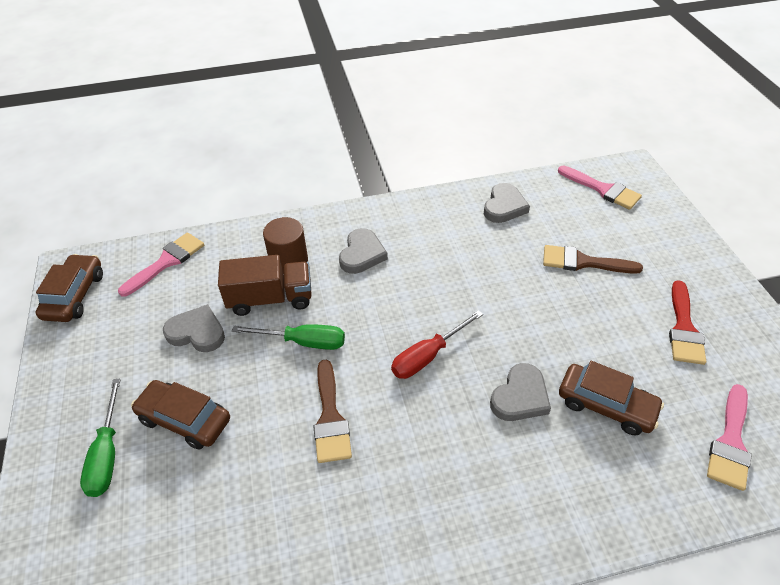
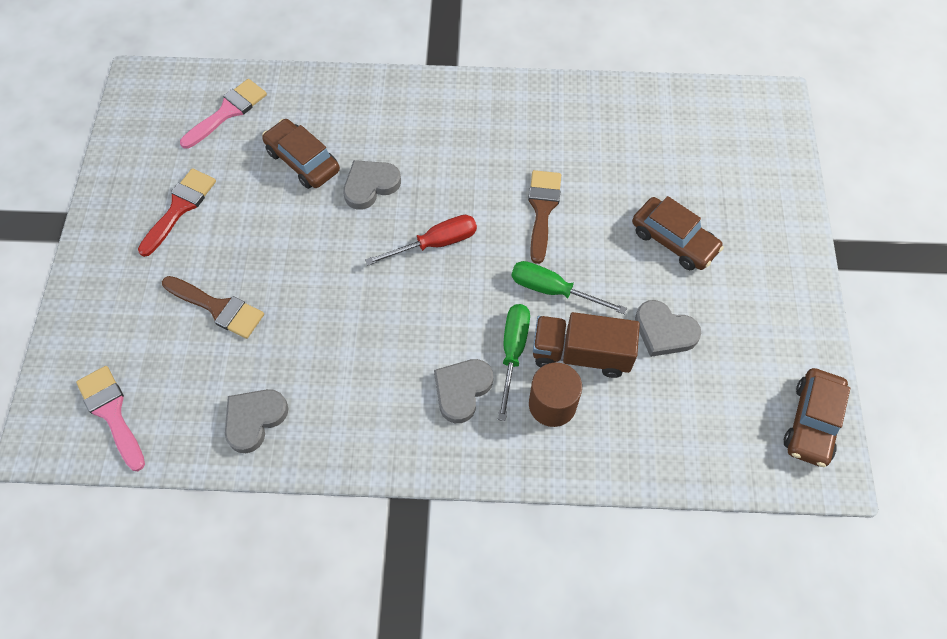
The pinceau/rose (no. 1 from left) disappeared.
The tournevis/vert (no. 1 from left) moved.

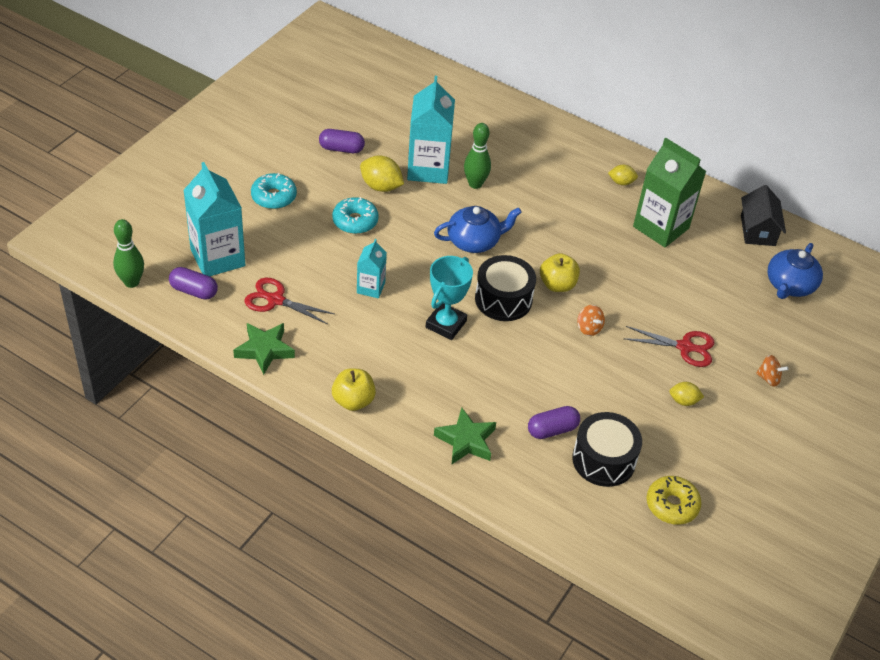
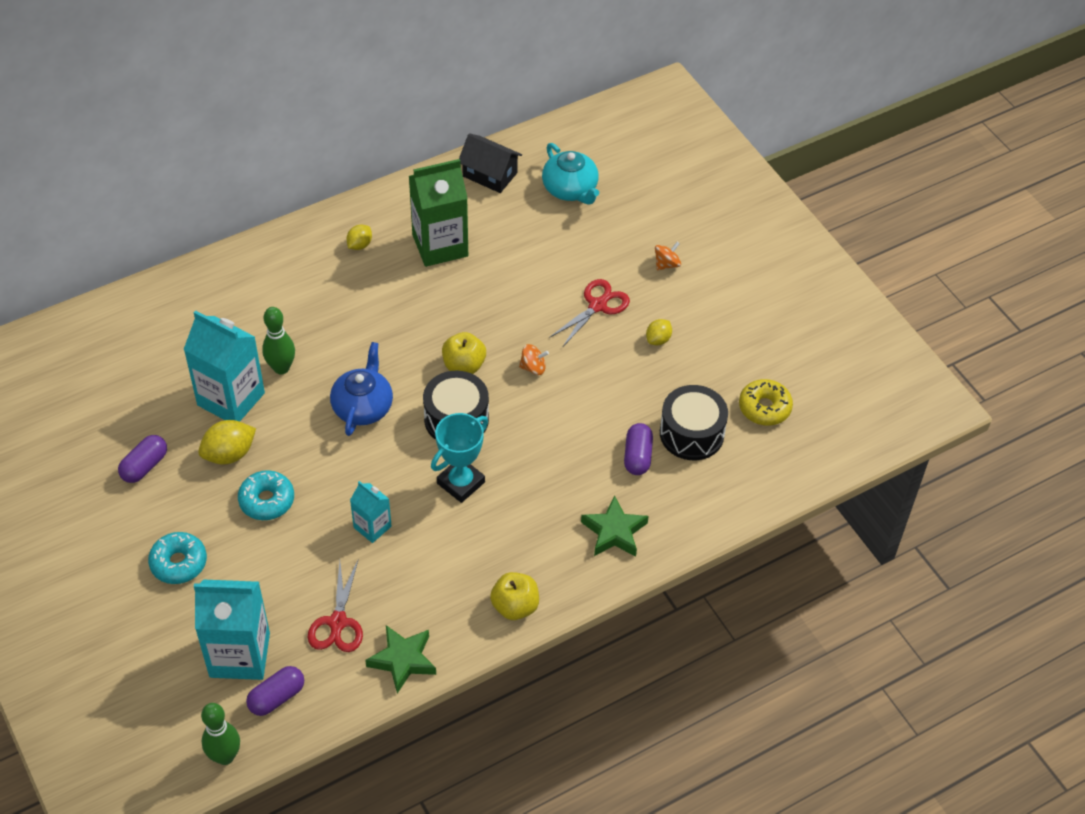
The théière/bleu (no. 2 from left) became the théière/turquoise.
The trophée/turquoise turned 75 degrees clockwise.
The ciseaux/rouge (no. 1 from left) turned 45 degrees counterclockwise.

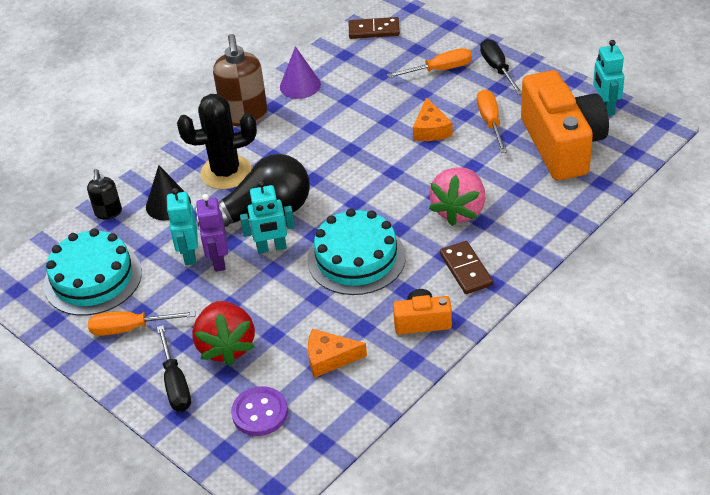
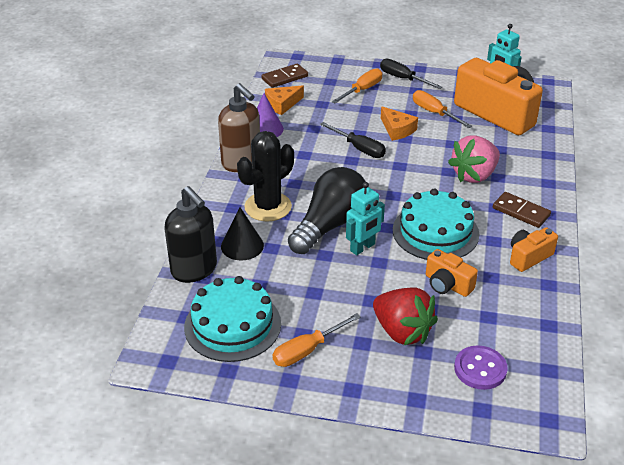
The fraise/rose turned 60 degrees clockwise.
The distributeur de savon/noir changed to 1.81 times the size.
The robot/turquoise (no. 1 from left) disappeared.
The robot/violet disappeared.
The tournevis/noir (no. 1 from left) moved.
The fromage/orange (no. 1 from left) moved.
The appareil photo/orange (no. 1 from left) appeared.

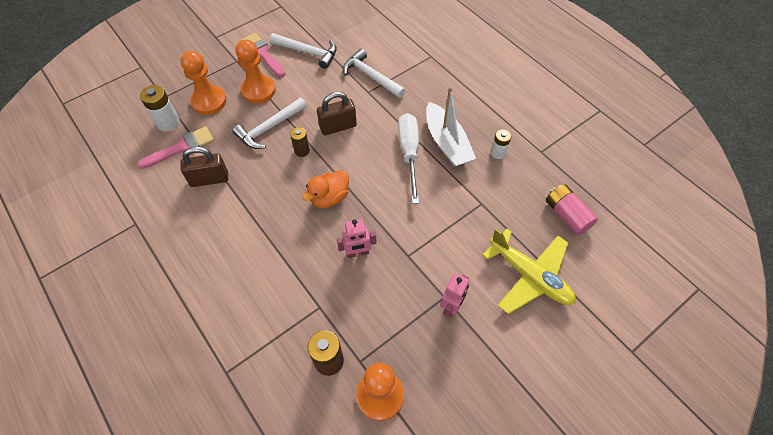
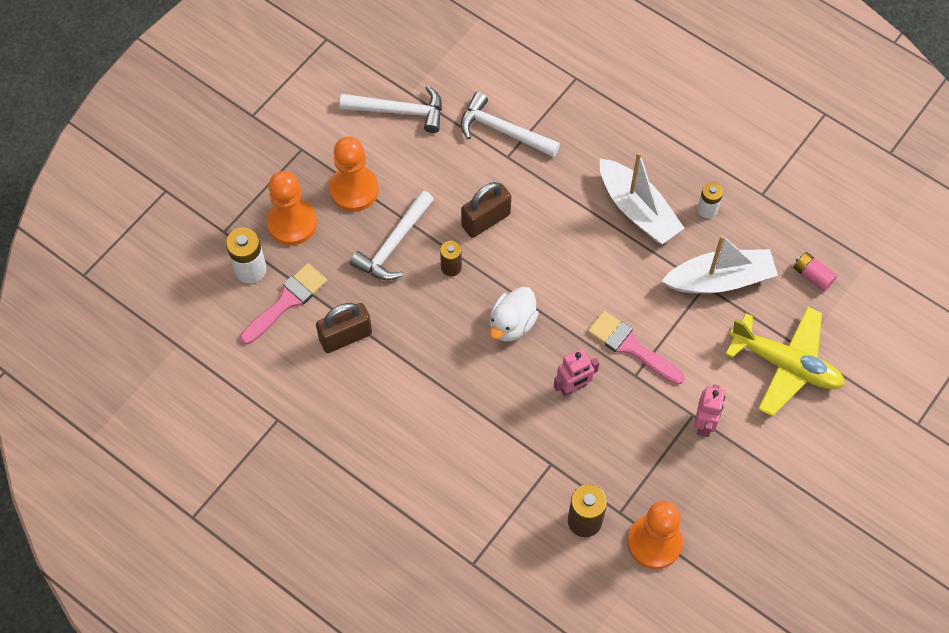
The pinceau/rose (no. 2 from left) moved.
The tournevis/blanc disappeared.
The canard/orange became the canard/blanc.
The pile/rose changed to 0.65 times the size.
The bateau/blanc (no. 2 from left) appeared.

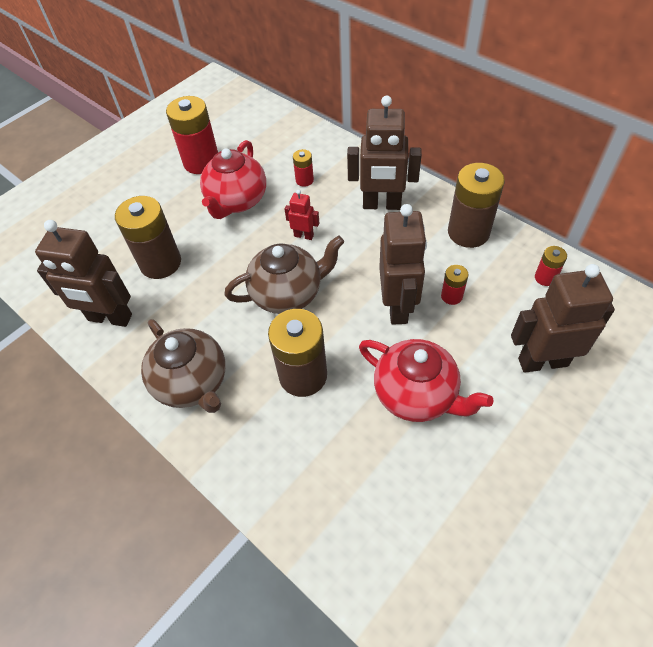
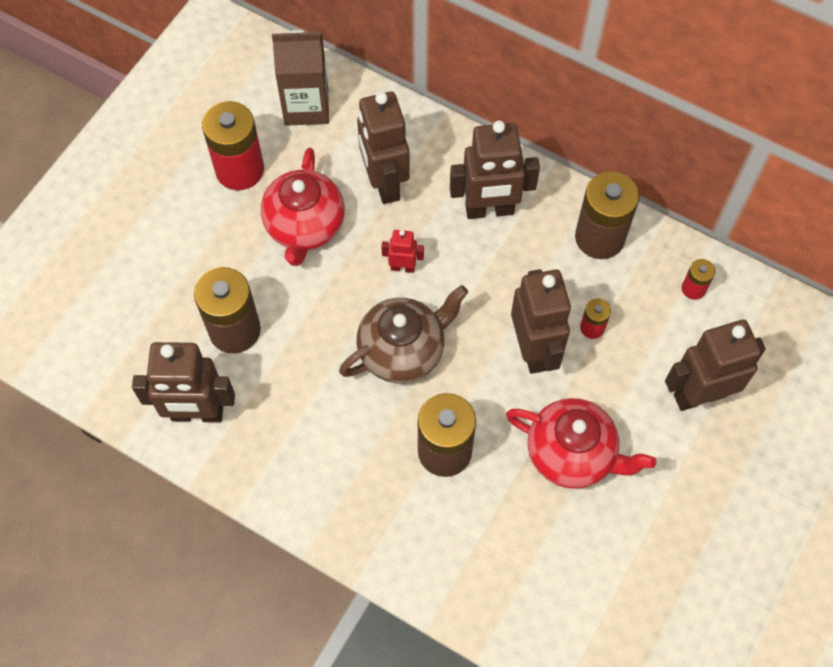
The pile/rouge (no. 2 from left) was replaced by the robot/marron (no. 2 from left).
The théière/marron (no. 1 from left) disappeared.
The brique de lait/marron appeared.

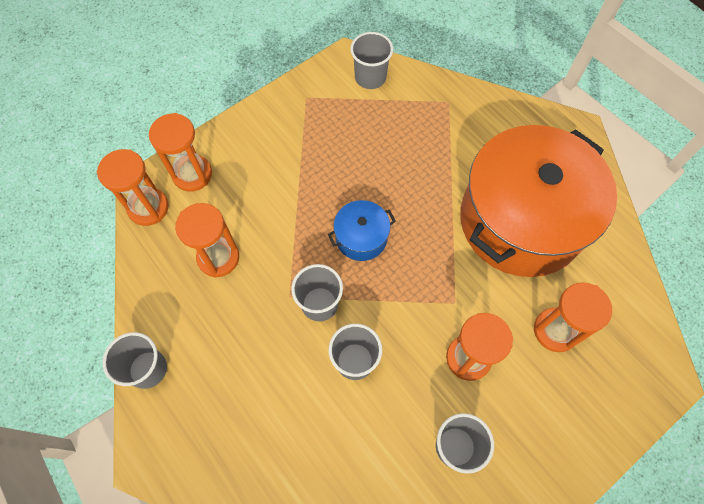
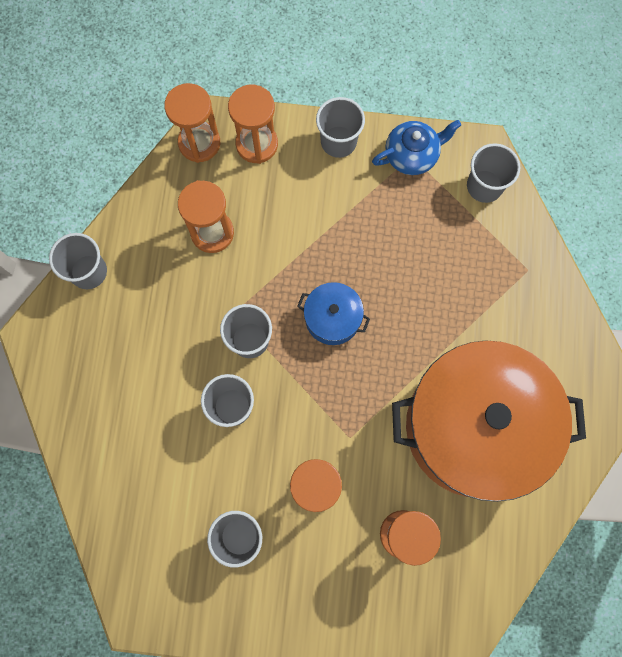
The gobelet/gris (no. 5 from left) appeared.
The théière/bleu appeared.

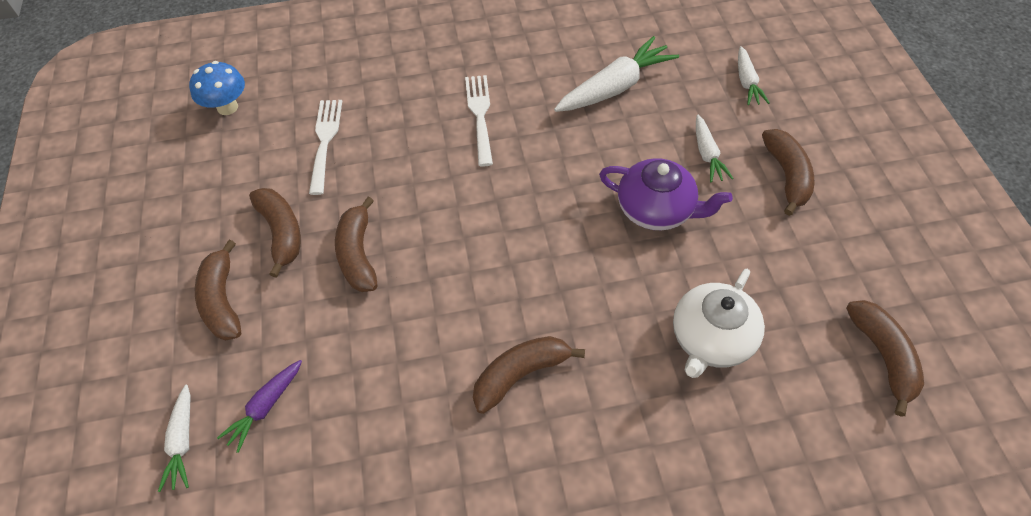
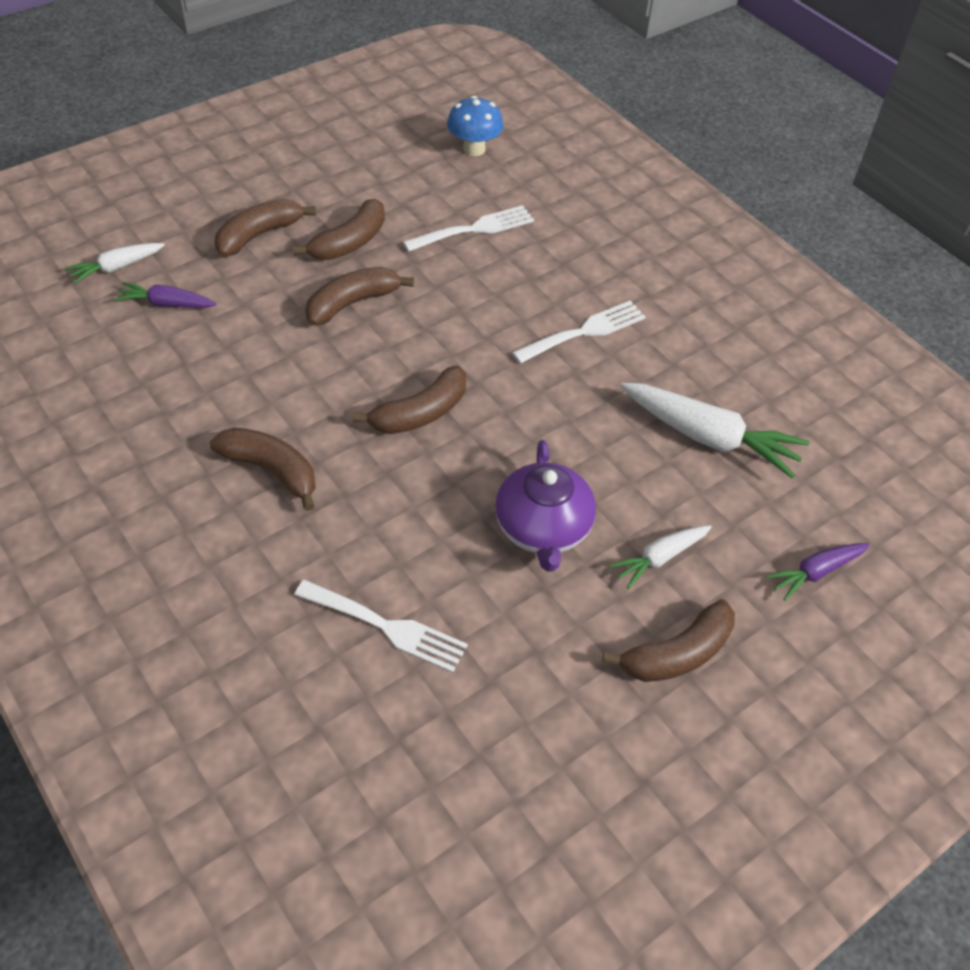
The carotte/blanc (no. 4 from left) became the carotte/violet (no. 2 from left).
The théière/blanc was replaced by the fourchette/blanc (no. 1 from left).
The banane/marron (no. 6 from left in the first image) moved.

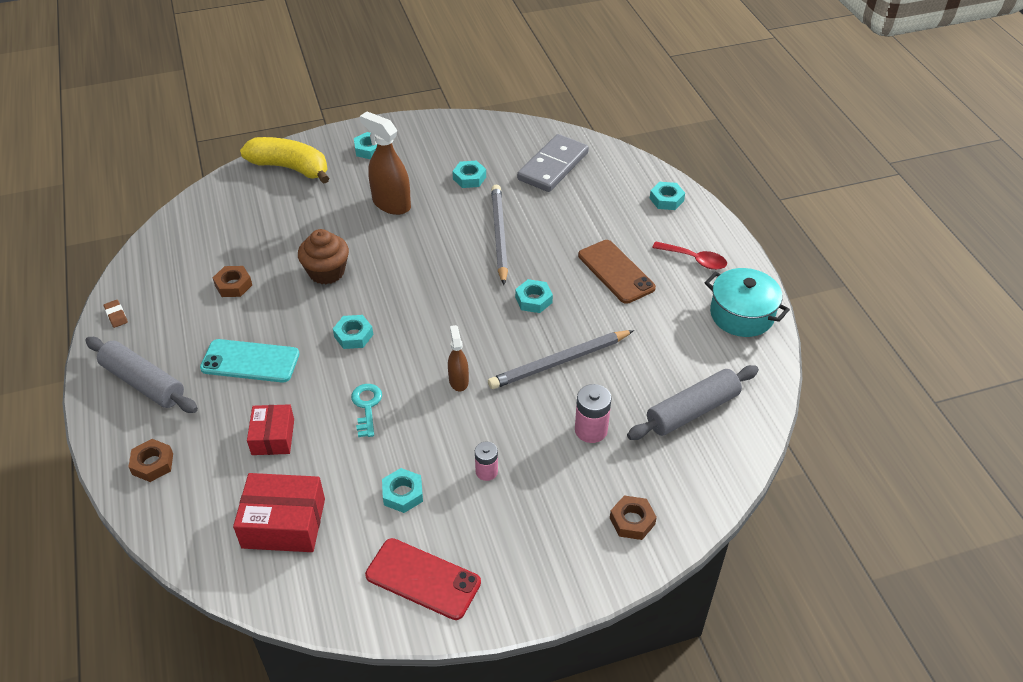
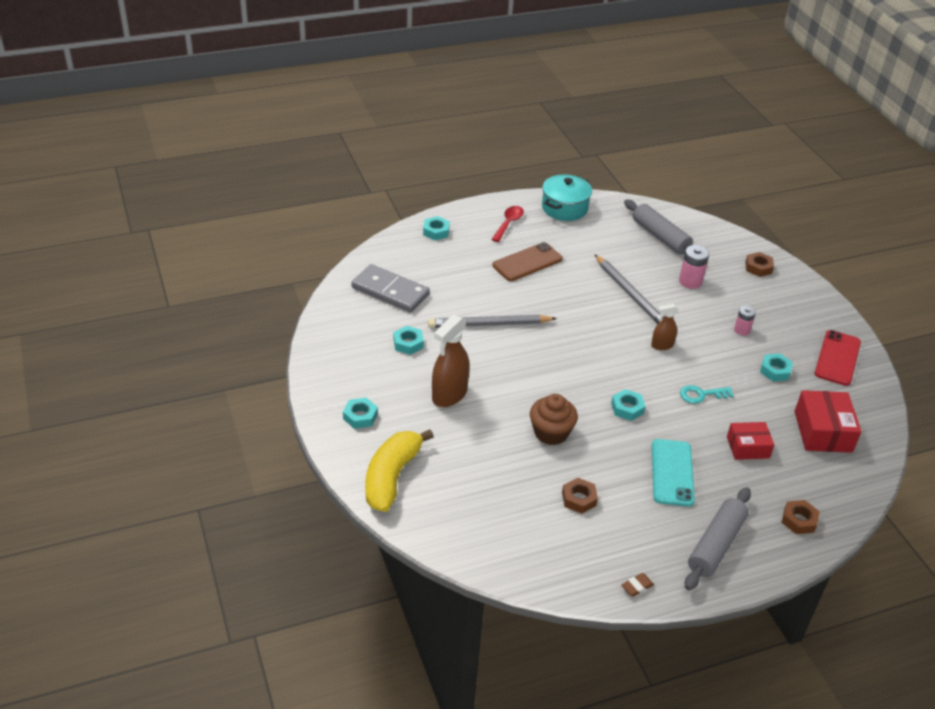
The écrou/turquoise (no. 5 from left) disappeared.

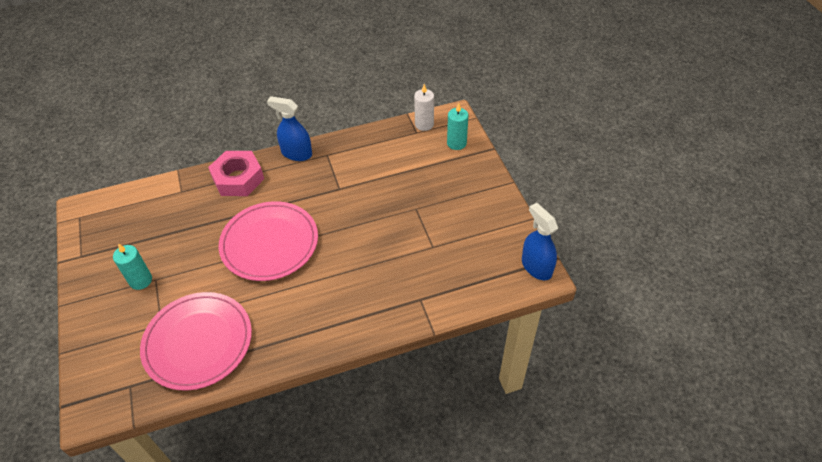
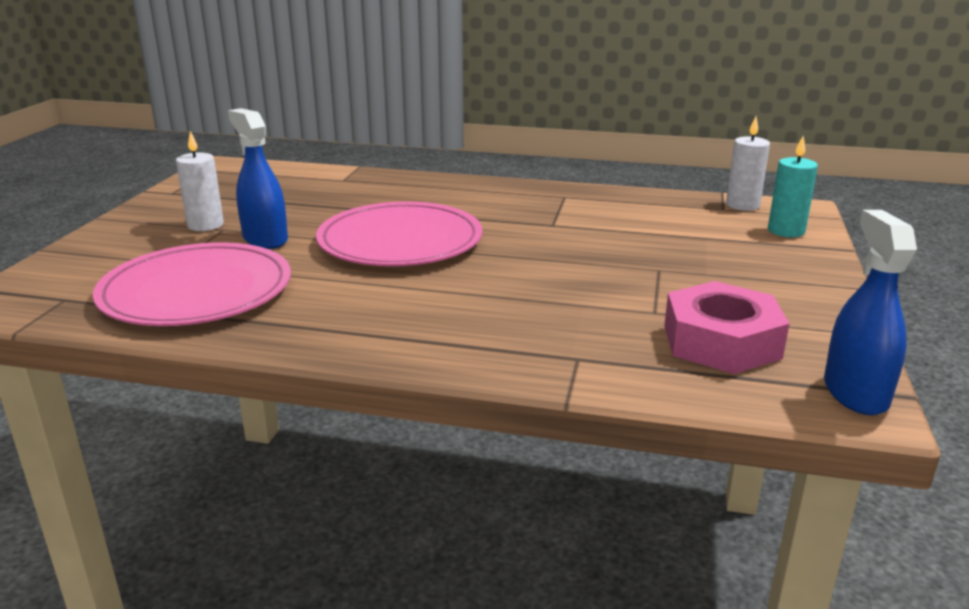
The vaporisateur/bleu (no. 1 from left) moved.
The écrou/rose moved.
The bougie/turquoise (no. 1 from left) became the bougie/blanc (no. 1 from left).

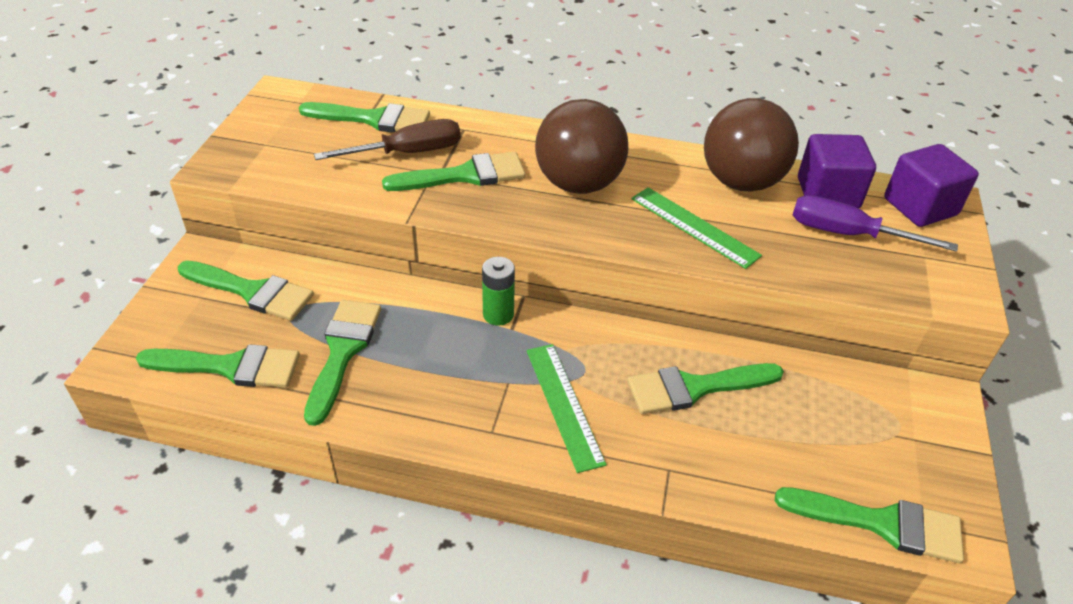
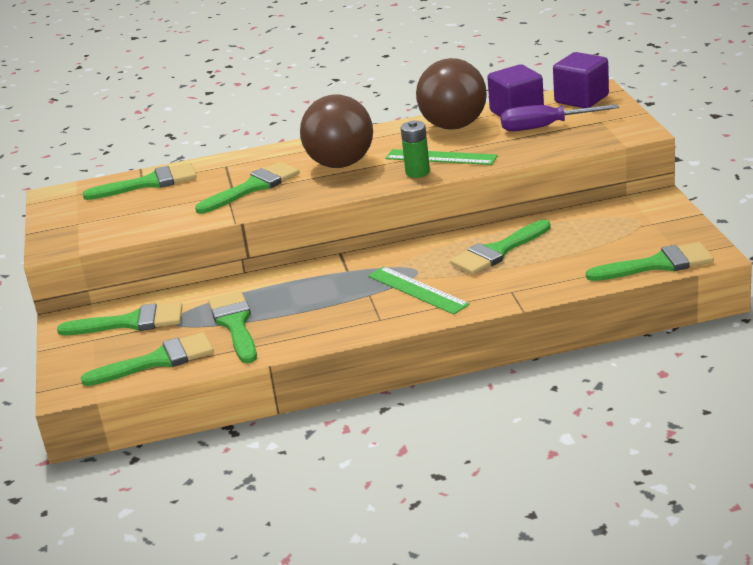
The tournevis/marron disappeared.
The pile/vert moved.

